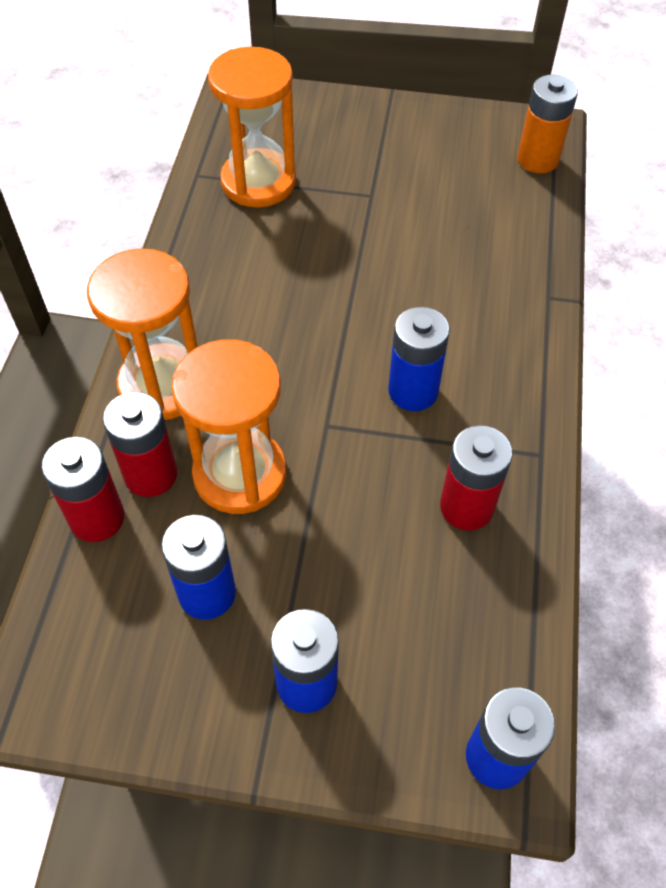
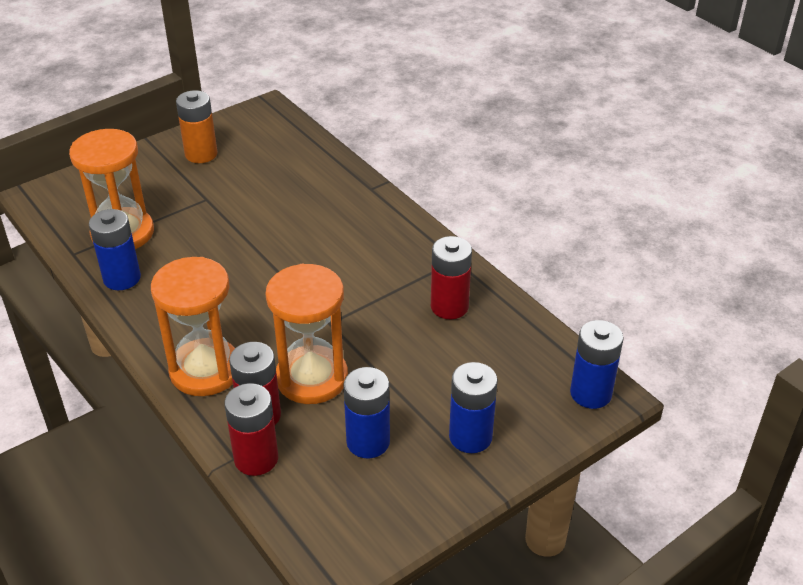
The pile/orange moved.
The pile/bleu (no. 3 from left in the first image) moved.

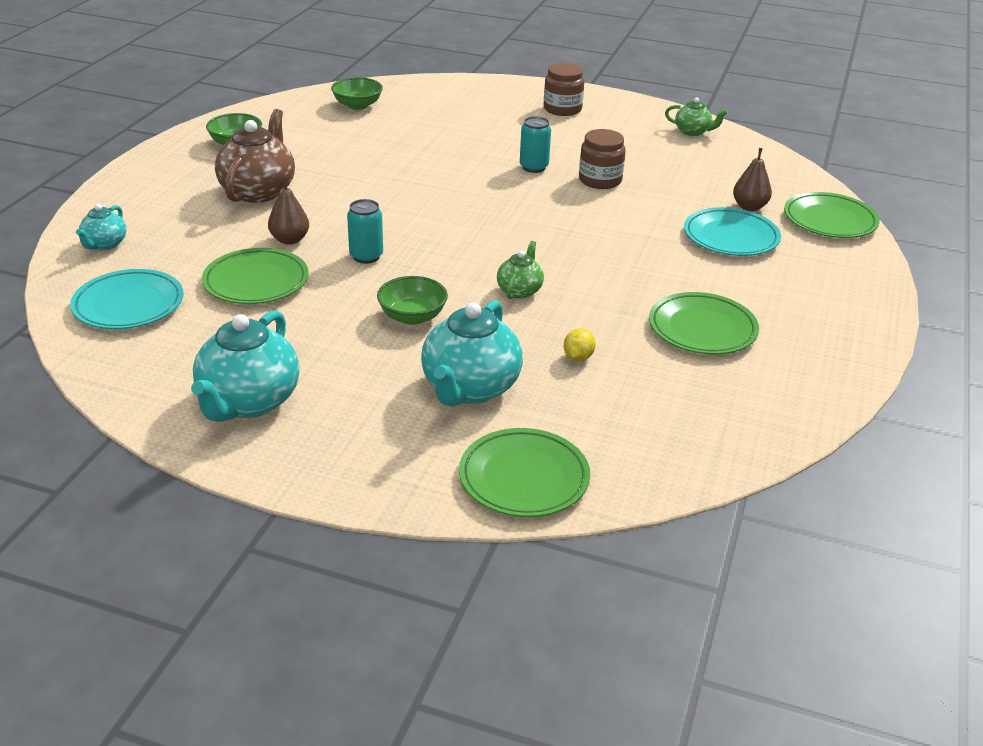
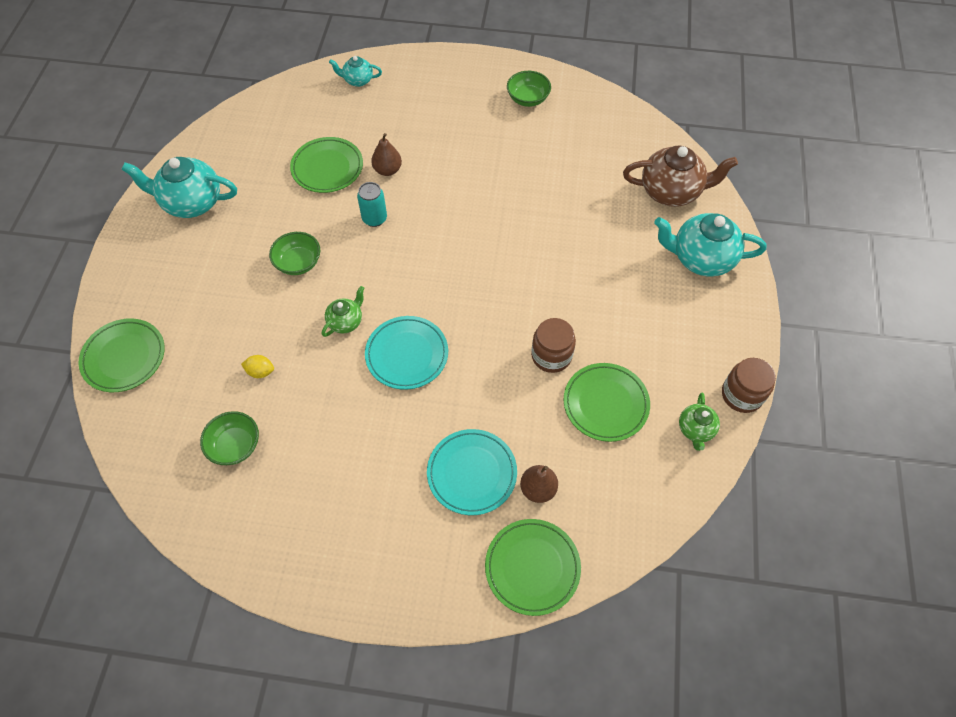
The bocal/marron (no. 1 from left in the first image) moved.
The bol/vert (no. 2 from left in the first image) moved.
The théière/marron moved.
The canette/turquoise (no. 2 from left) disappeared.
The théière/vert (no. 1 from left) turned 60 degrees counterclockwise.
The assiette/turquoise (no. 1 from left) moved.
The assiette/vert (no. 3 from left in the first image) moved.
The théière/turquoise (no. 3 from left) moved.

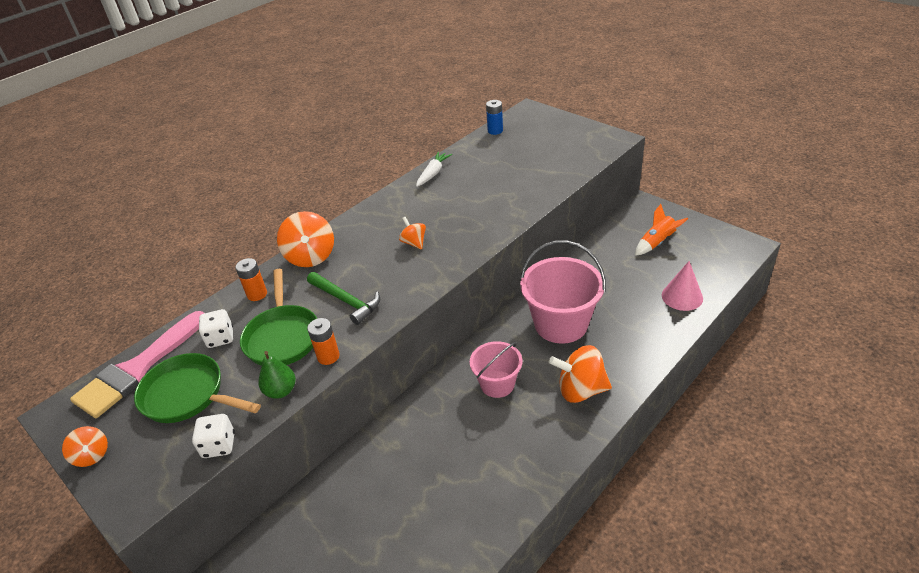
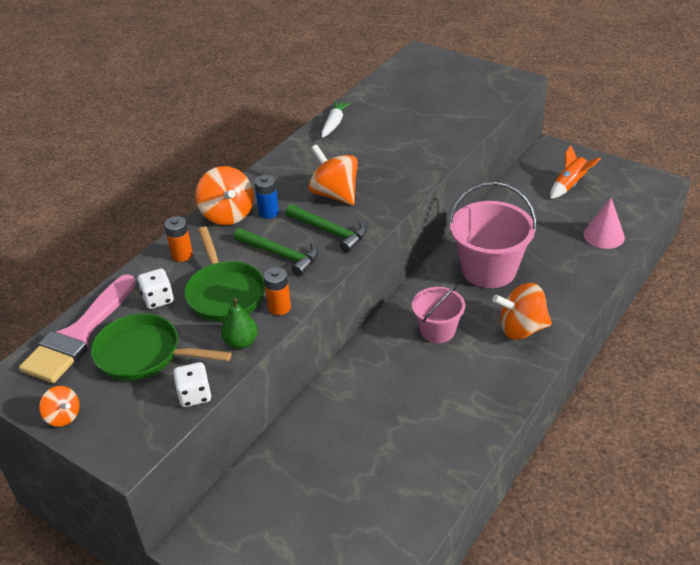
The pile/bleu moved.
The toupie/orange (no. 3 from left) changed to 1.82 times the size.
The marteau/vert (no. 2 from left) appeared.

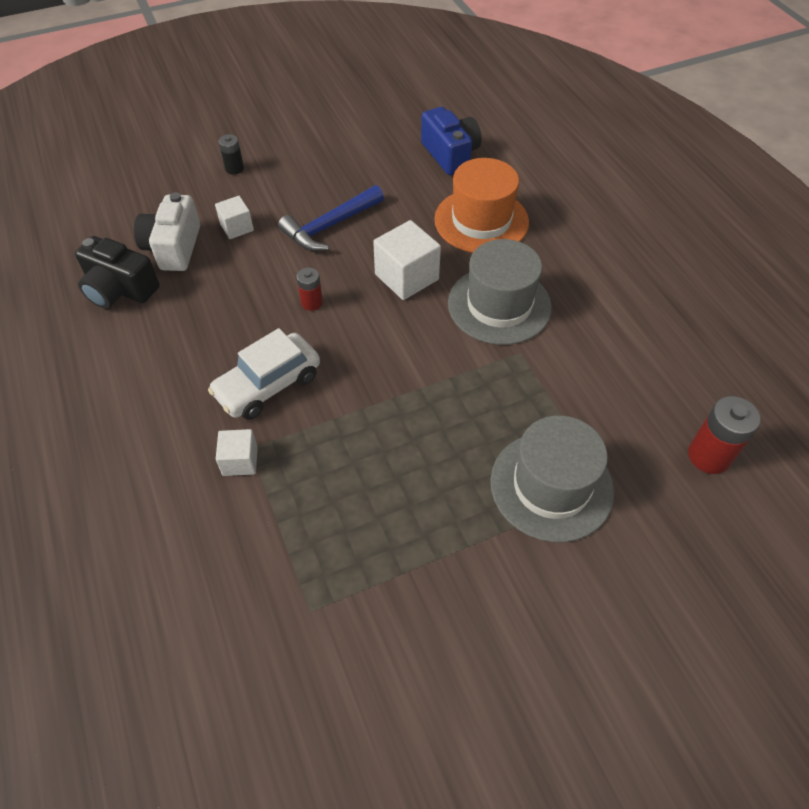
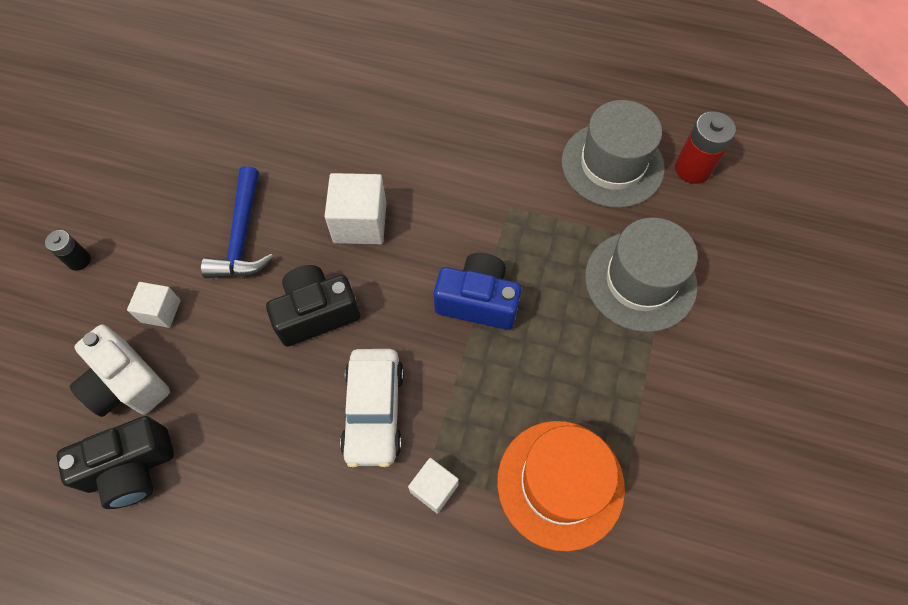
The appareil photo/bleu moved.
The chapeau/orange moved.
The chapeau/gris (no. 1 from left) moved.
The pile/rouge (no. 1 from left) was replaced by the appareil photo/noir (no. 2 from left).

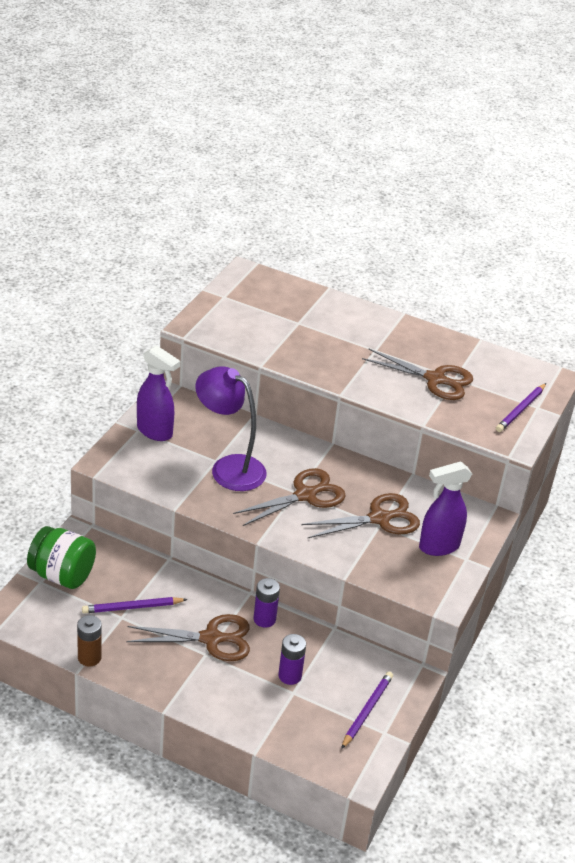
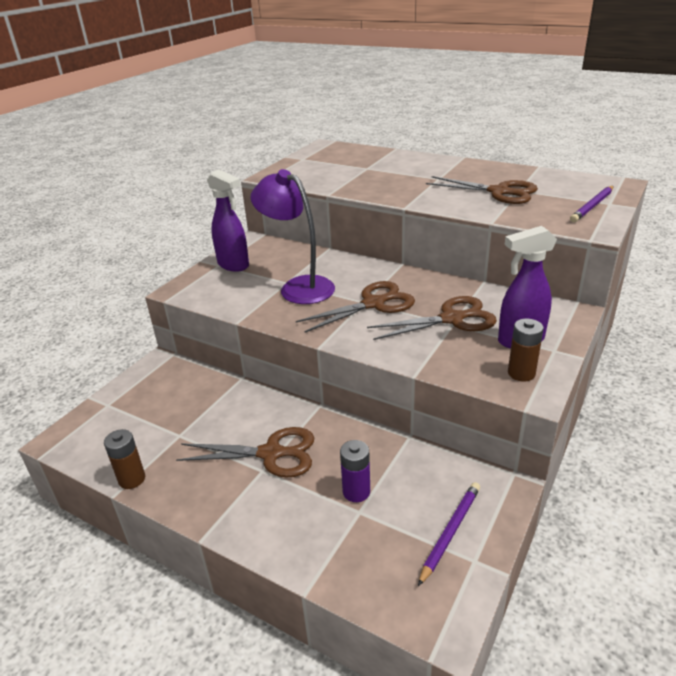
The bocal/vert disappeared.
The pile/violet (no. 1 from left) disappeared.
The crayon/violet (no. 1 from left) disappeared.
The pile/marron (no. 2 from left) appeared.

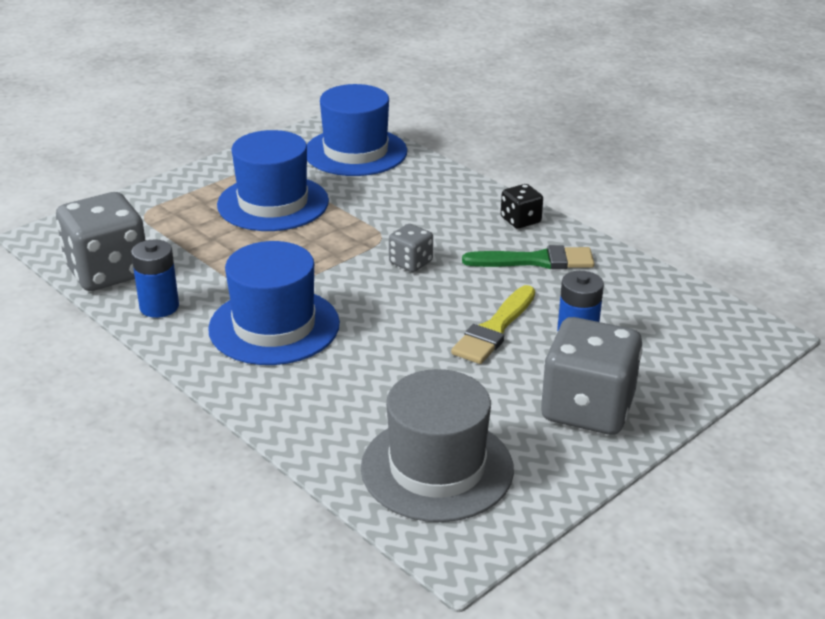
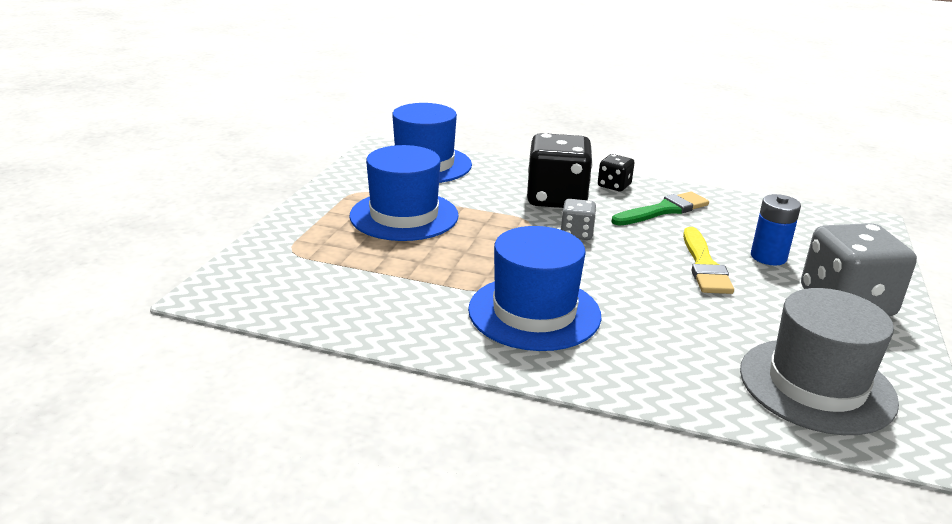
The dé/gris (no. 1 from left) disappeared.
The pile/bleu (no. 1 from left) disappeared.
The dé/noir (no. 1 from left) appeared.

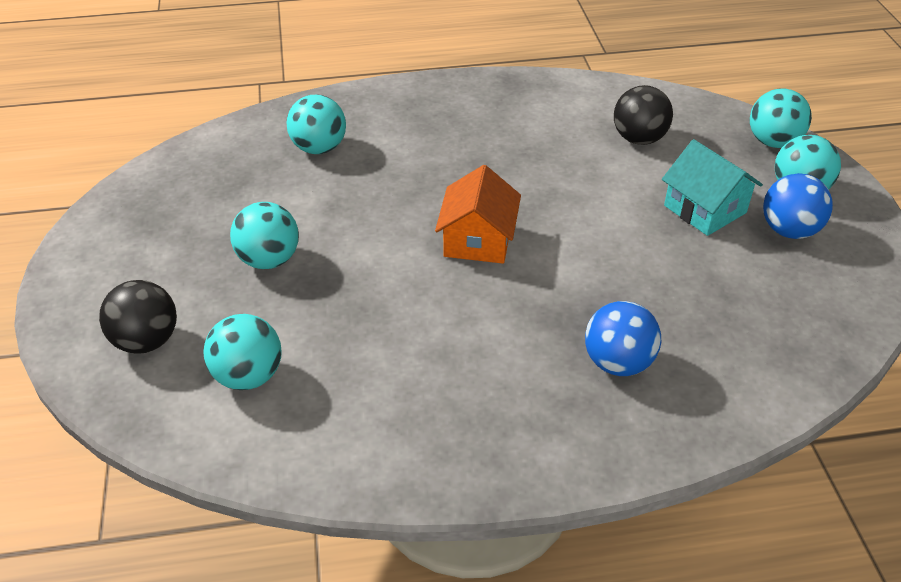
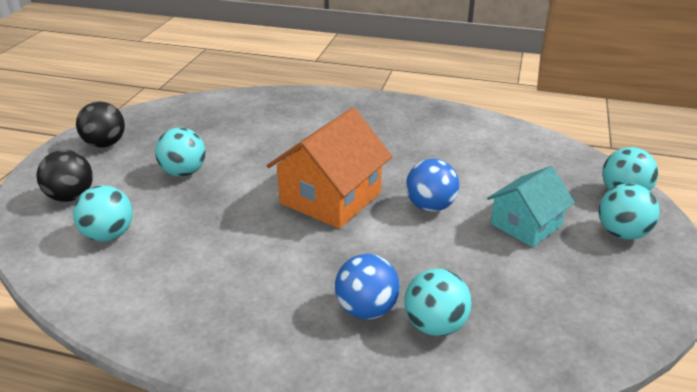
The balle/noir (no. 2 from left) moved.
The balle/turquoise (no. 3 from left) moved.
The maison/turquoise turned 60 degrees clockwise.
The maison/orange changed to 1.53 times the size.
The balle/bleu (no. 2 from left) moved.

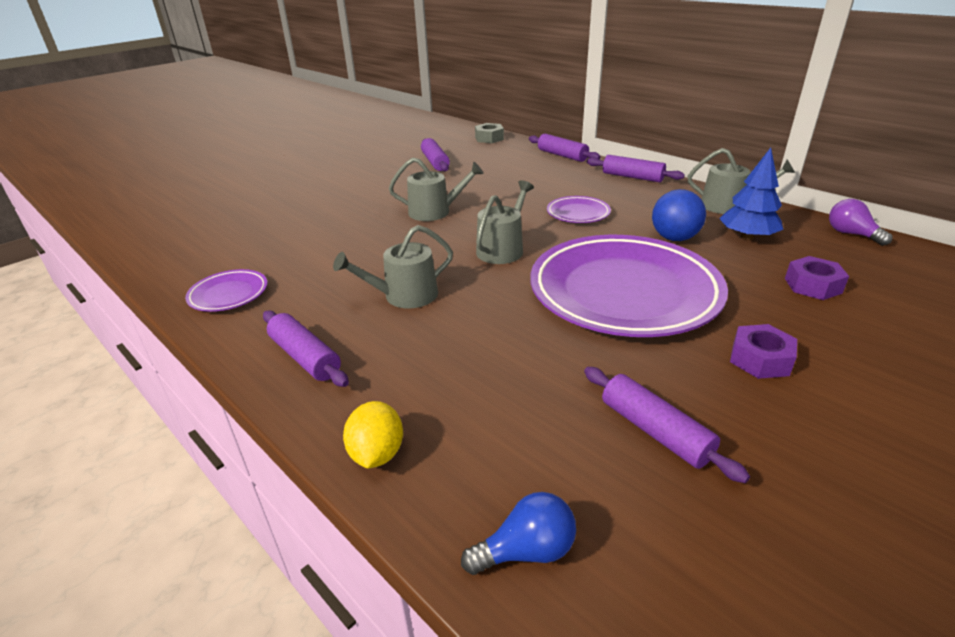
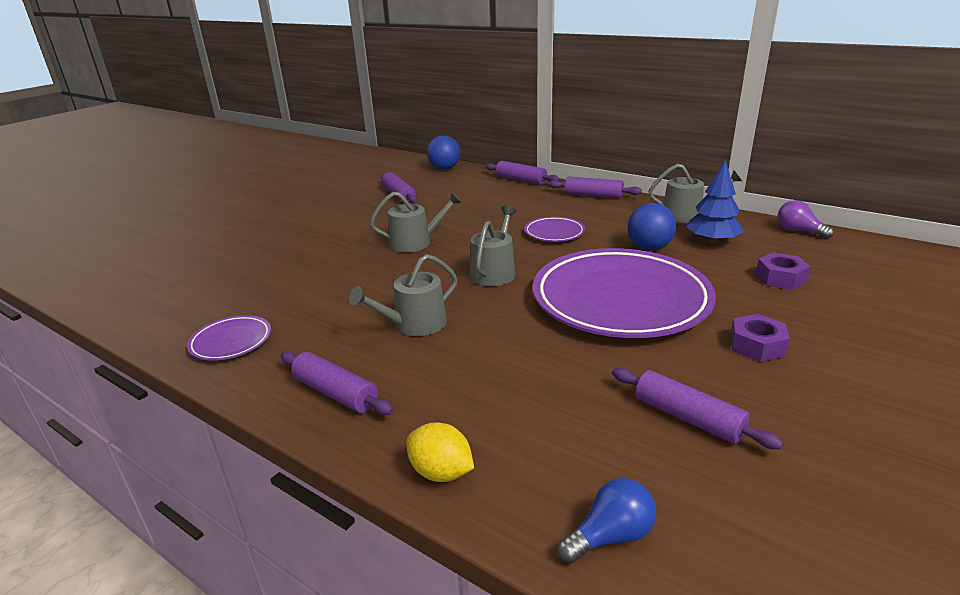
The écrou/gris was replaced by the balle/bleu (no. 1 from left).
The citron/jaune turned 45 degrees counterclockwise.

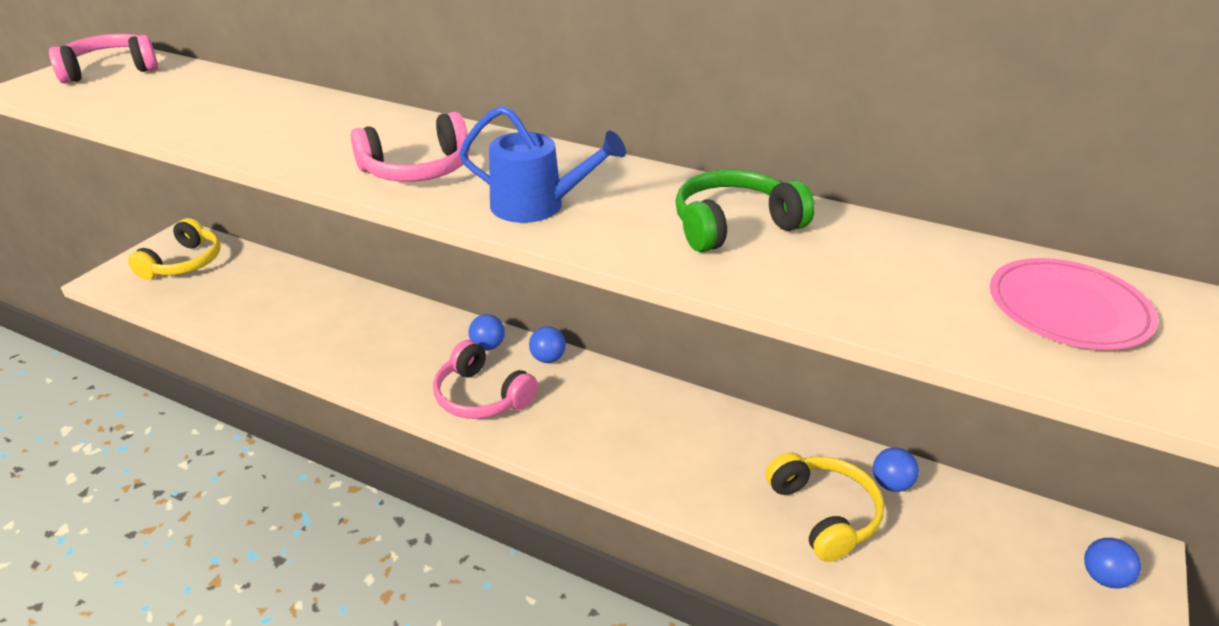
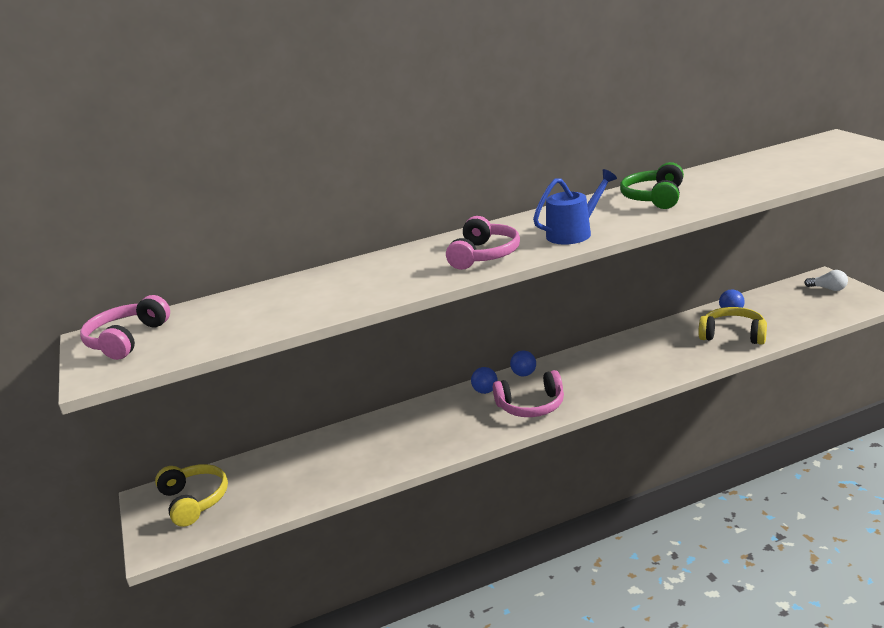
The assiette/rose disappeared.
The balle/bleu (no. 4 from left) was replaced by the ampoule/blanc.

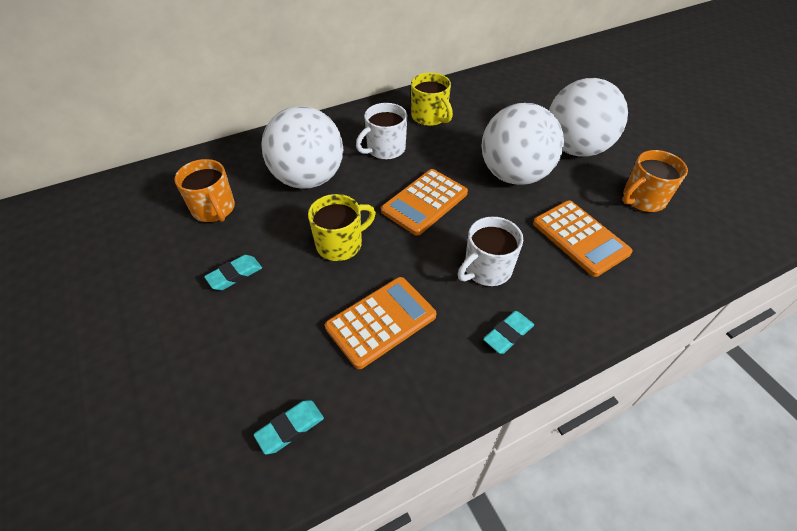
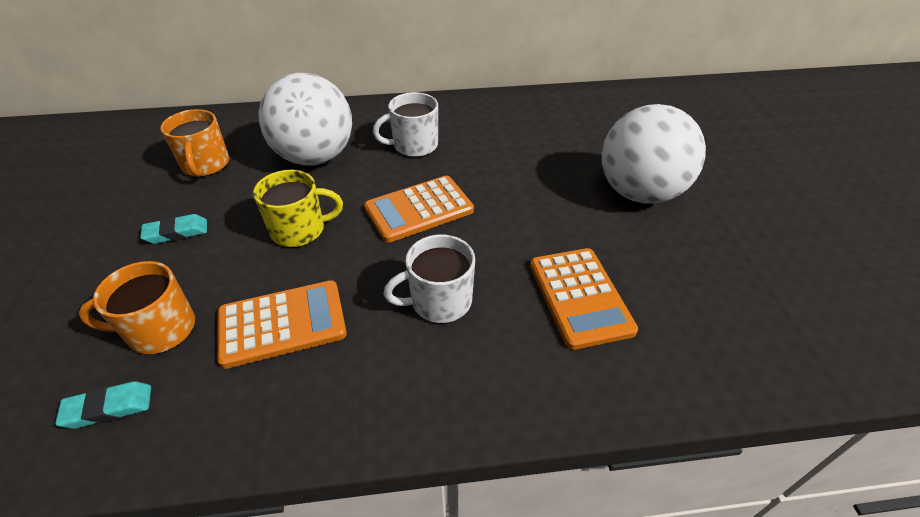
The tasse/jaune (no. 2 from left) disappeared.
The balle/blanc (no. 2 from left) disappeared.
The tasse/orange (no. 2 from left in the first image) moved.
The gomme/turquoise (no. 3 from left) disappeared.

